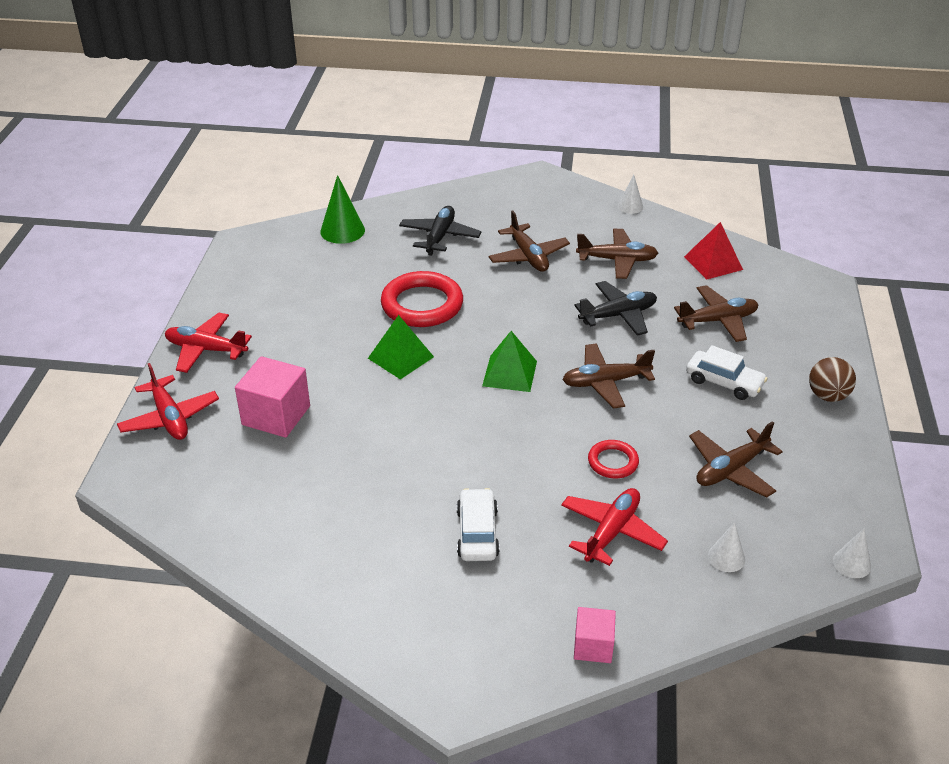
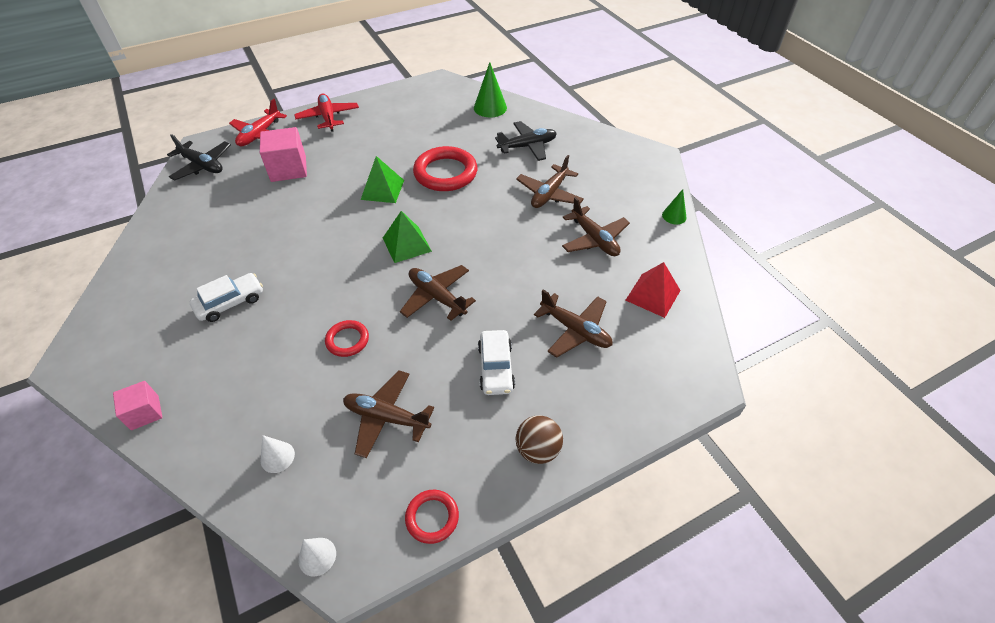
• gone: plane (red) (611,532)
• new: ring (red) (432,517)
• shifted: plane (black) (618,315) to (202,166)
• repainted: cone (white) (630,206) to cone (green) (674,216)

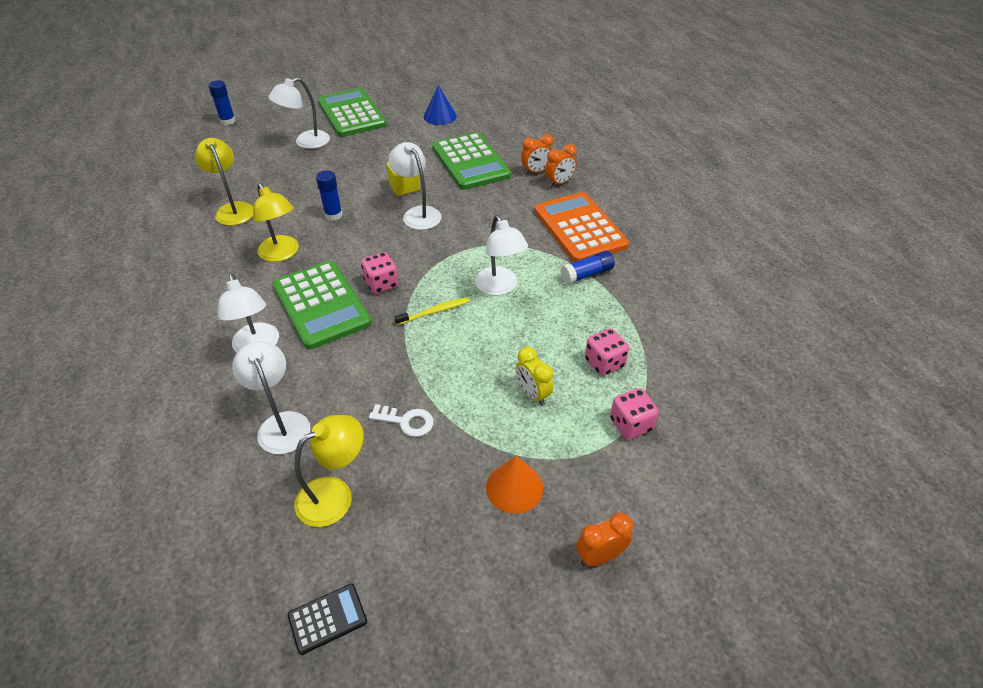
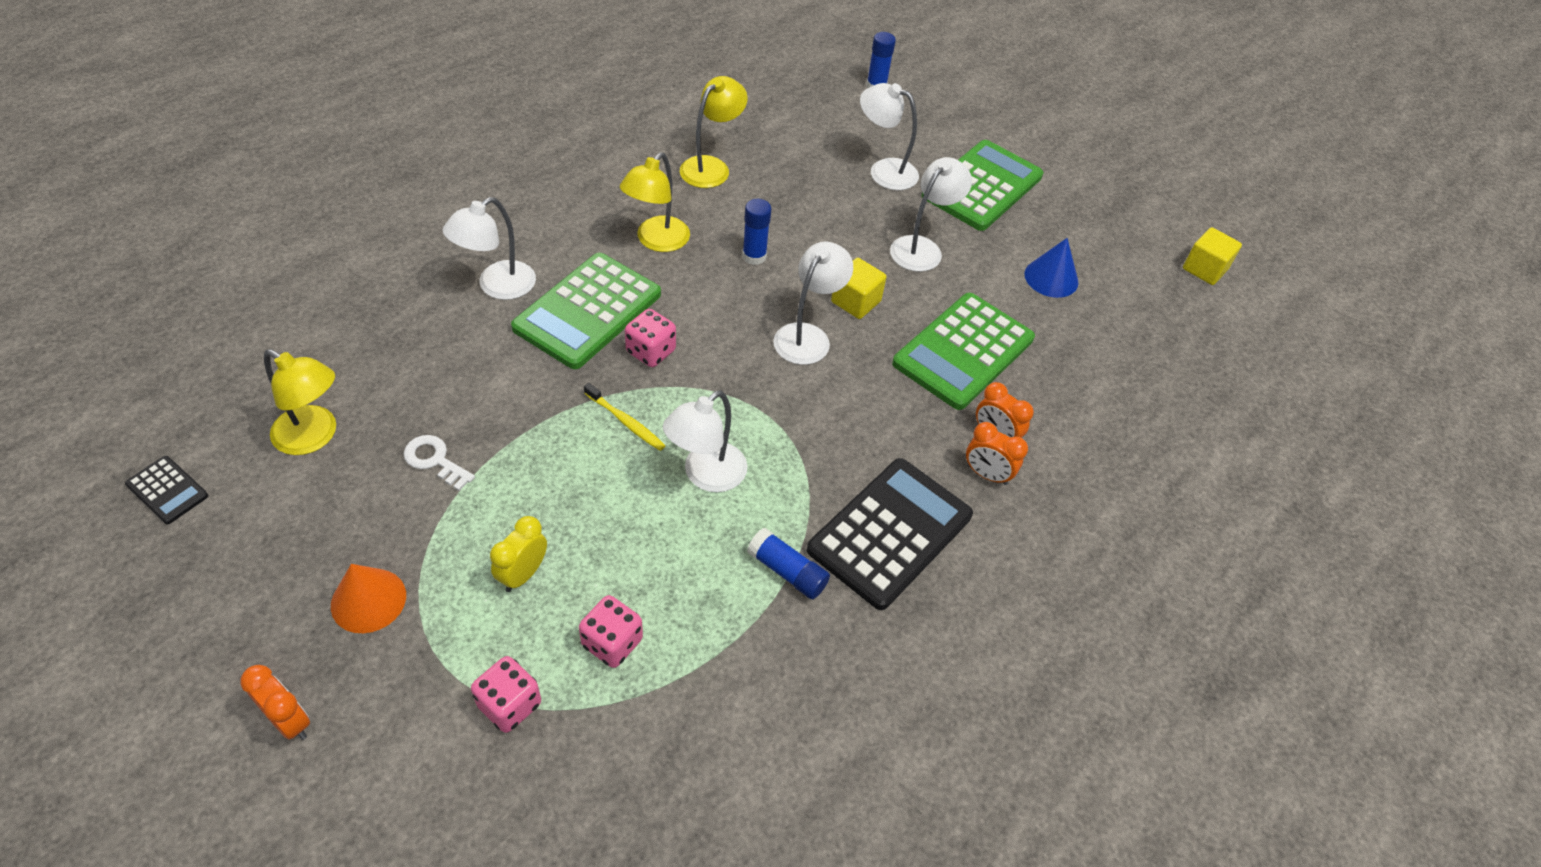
• new: cube (yellow) (1204,269)
• shifted: lamp (white) (281,424) to (922,248)
• repainted: calculator (orange) (579,228) to calculator (black) (890,532)
• rotated: key (white) (406,421) = (435,460) 135 degrees clockwise

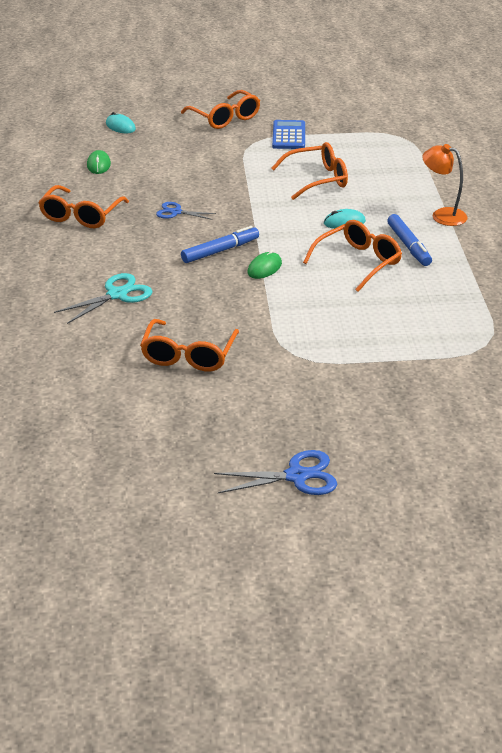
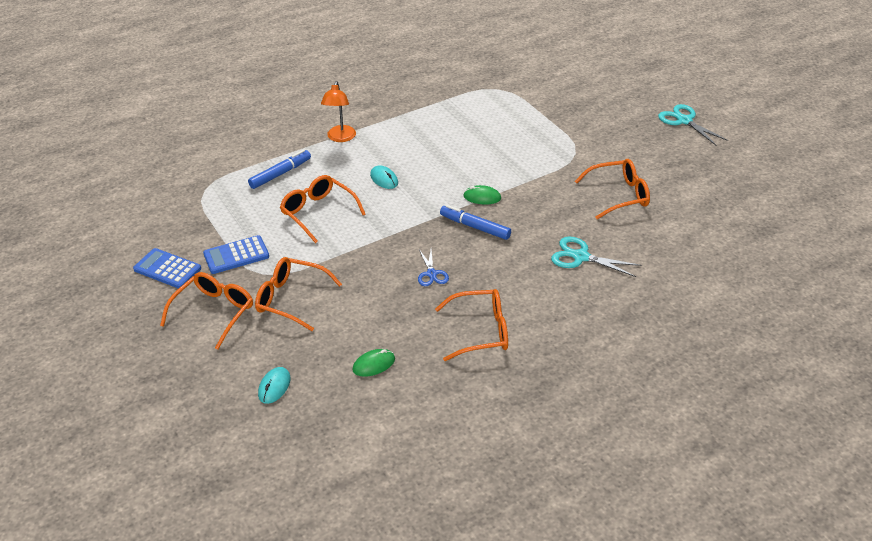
• new: calculator (blue) (167,269)
• shifted: glasses (orange) (358,262) to (291,299)
• shifted: marker (blue) (409,246) to (280,174)
• repainted: scissors (blue) (297,476) to scissors (turquoise) (684,121)

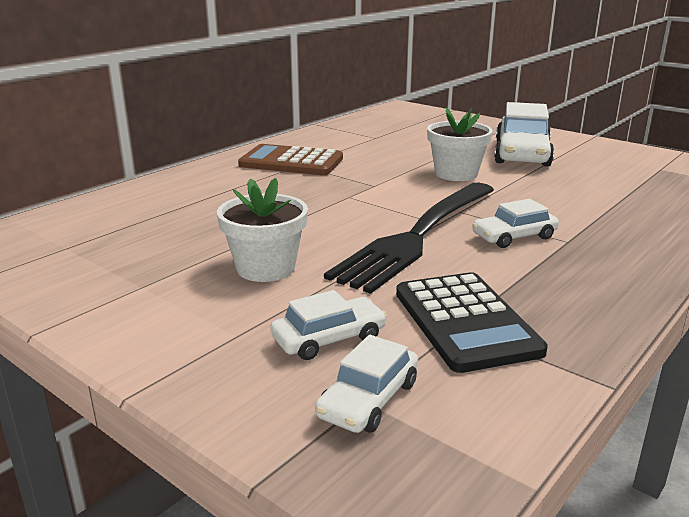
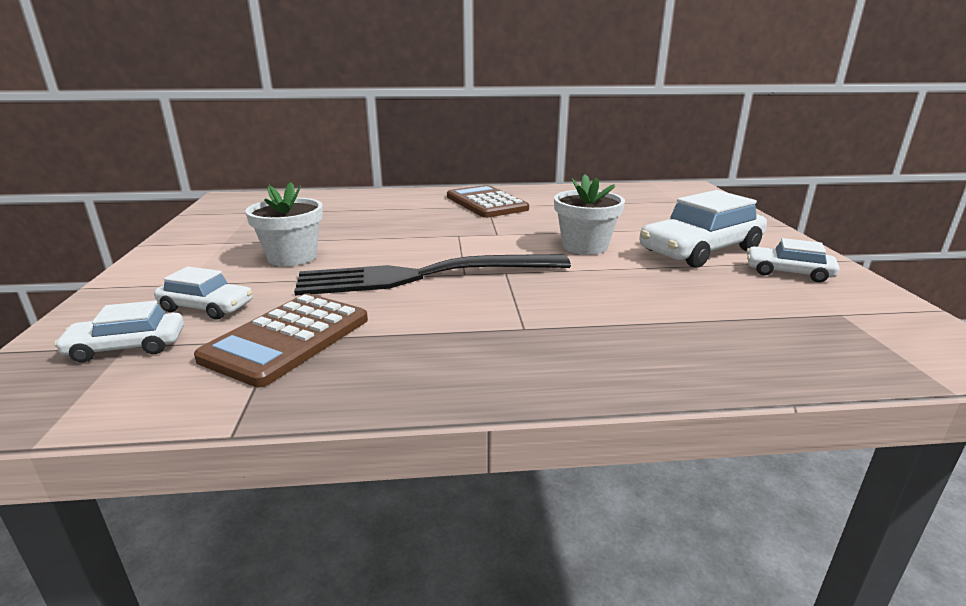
• shifted: car (white) (514,236) to (788,272)
• repainted: calculator (black) (465,322) to calculator (brown) (287,339)

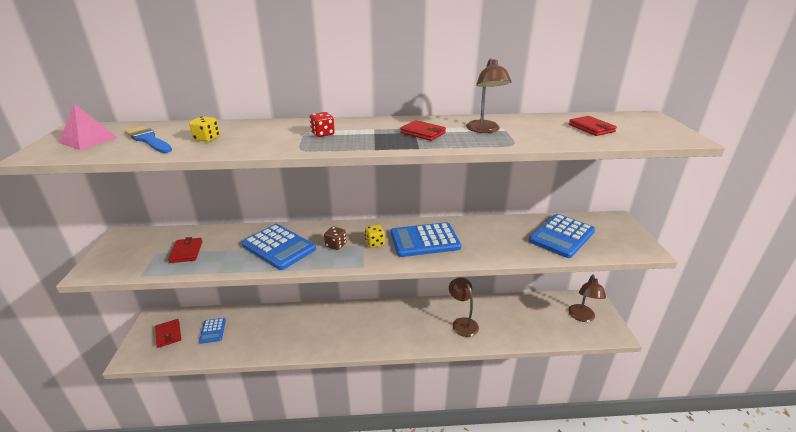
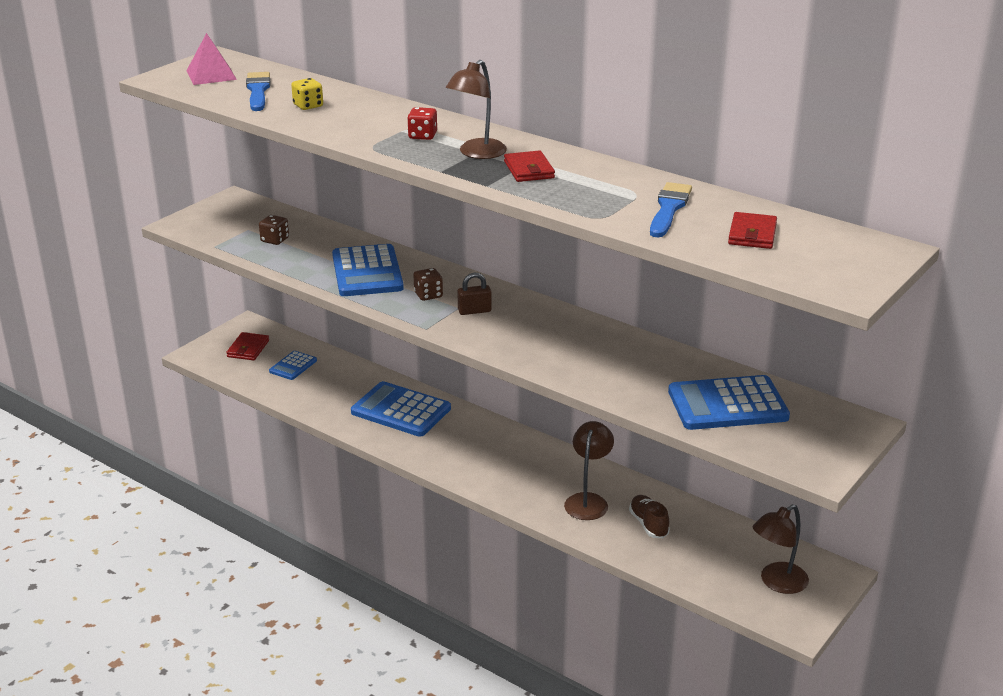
• new: shoe (brown) (648,524)
• new: brush (blue) (669,208)
• shifted: calculator (blue) (424,240) to (401,410)
• shifted: lamp (brown) (484,130) to (477,153)
• swapped: wallet (red) (186,252) to dice (brown) (275,240)
• swapped: dice (yellow) (375,243) to padlock (brown) (474,311)

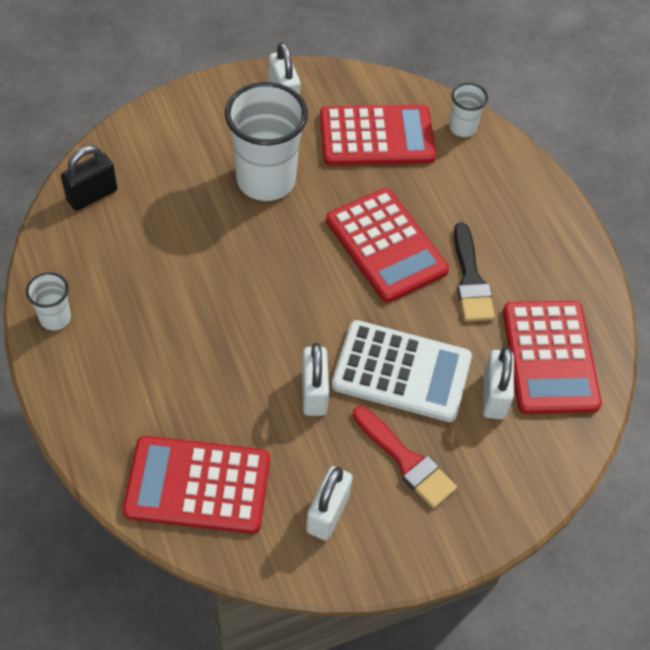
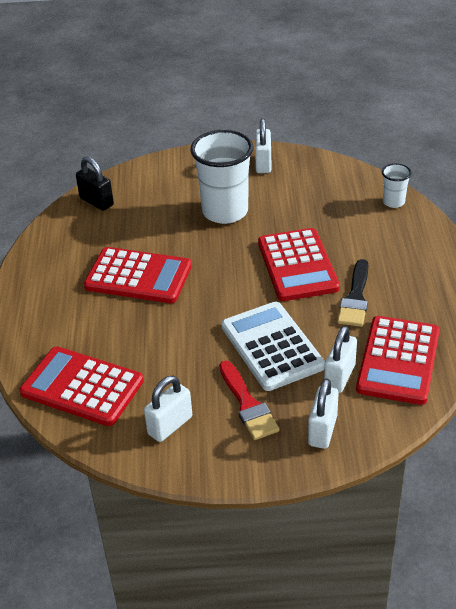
• gone: cup (white) (55,318)
• shifted: padlock (white) (314,392) to (322,430)
• shifted: calculator (red) (376,137) to (138,276)
• rotated: padlock (black) (92,195) = (96,202) 60 degrees clockwise
• rotated: calculator (white) (401,371) = (272,346) 150 degrees counterclockwise

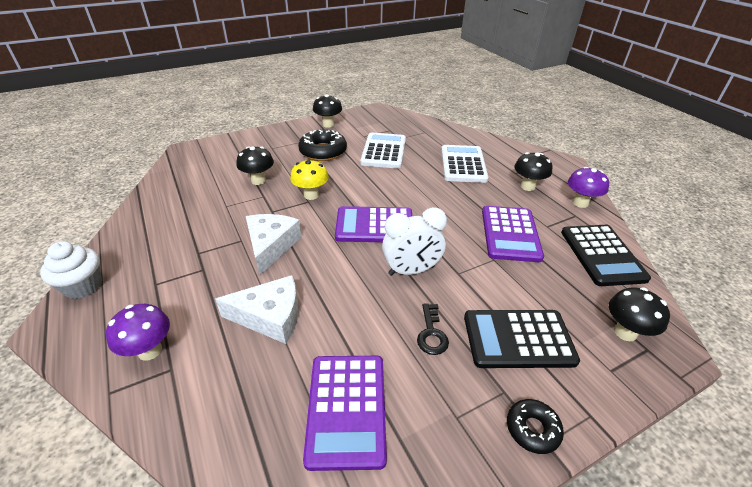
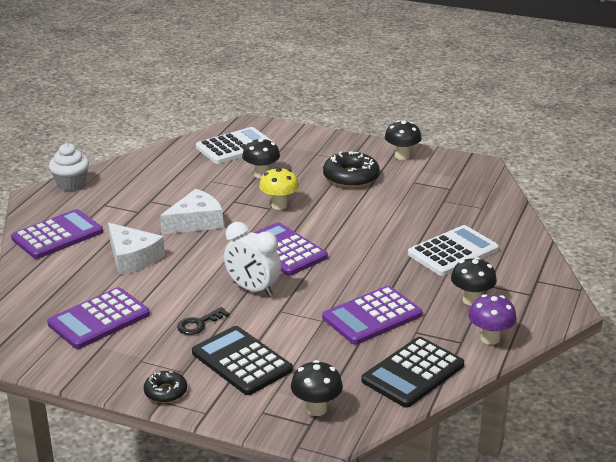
• shifted: calculator (white) (383,151) to (235,147)
• swapped: mushroom (purple) (150,350) to calculator (purple) (57,235)

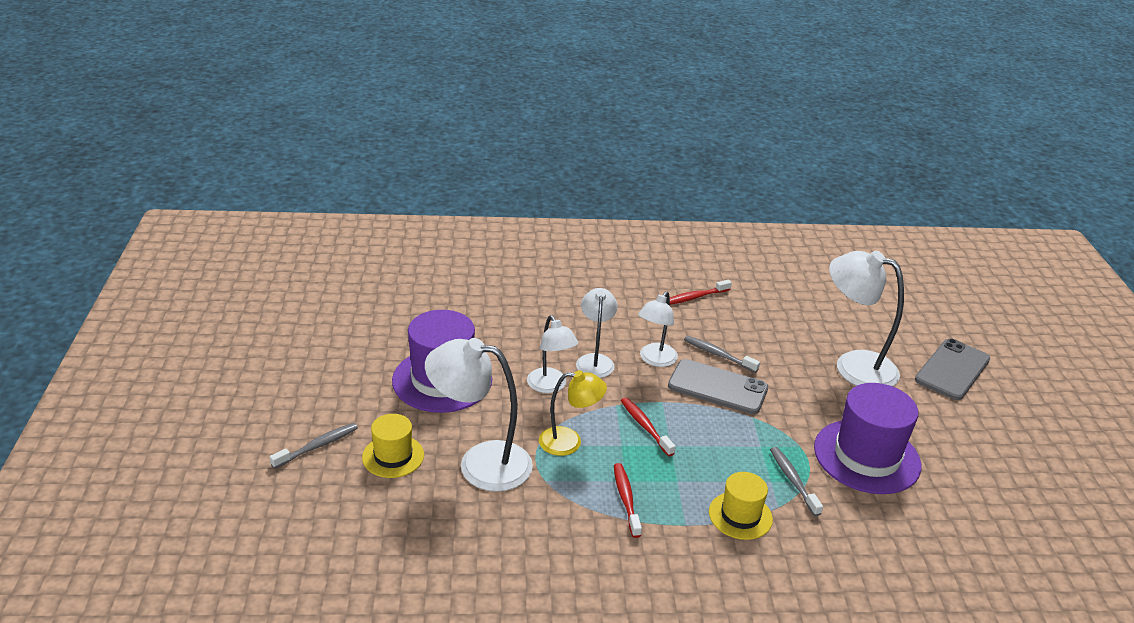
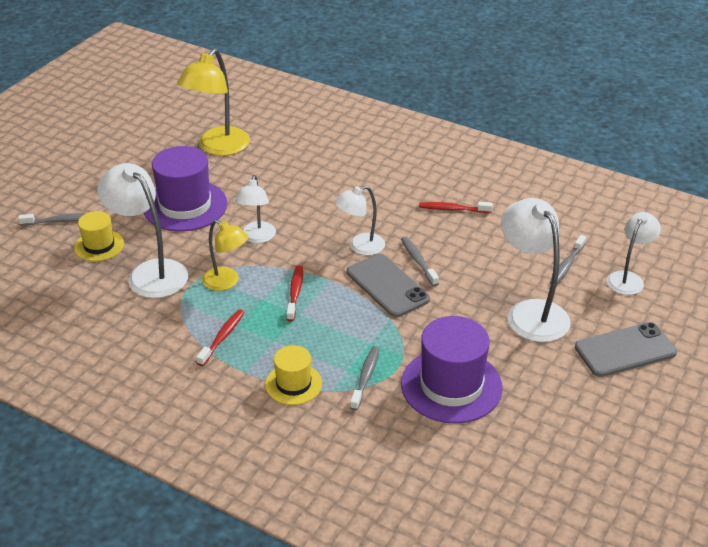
• new: lamp (yellow) (218,147)
• new: toothbrush (grey) (566,265)
• shifted: lamp (white) (595,360) to (628,278)

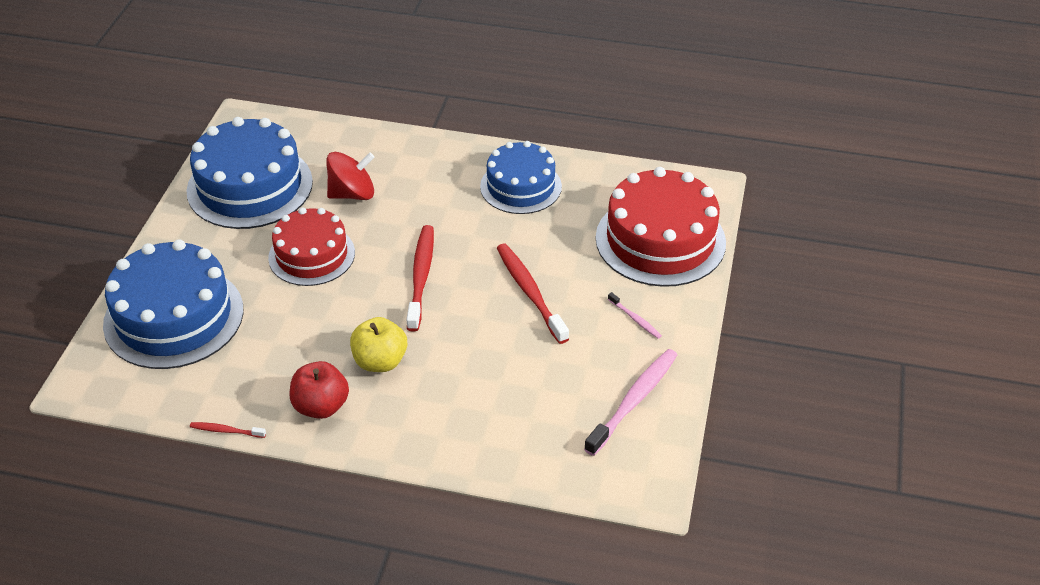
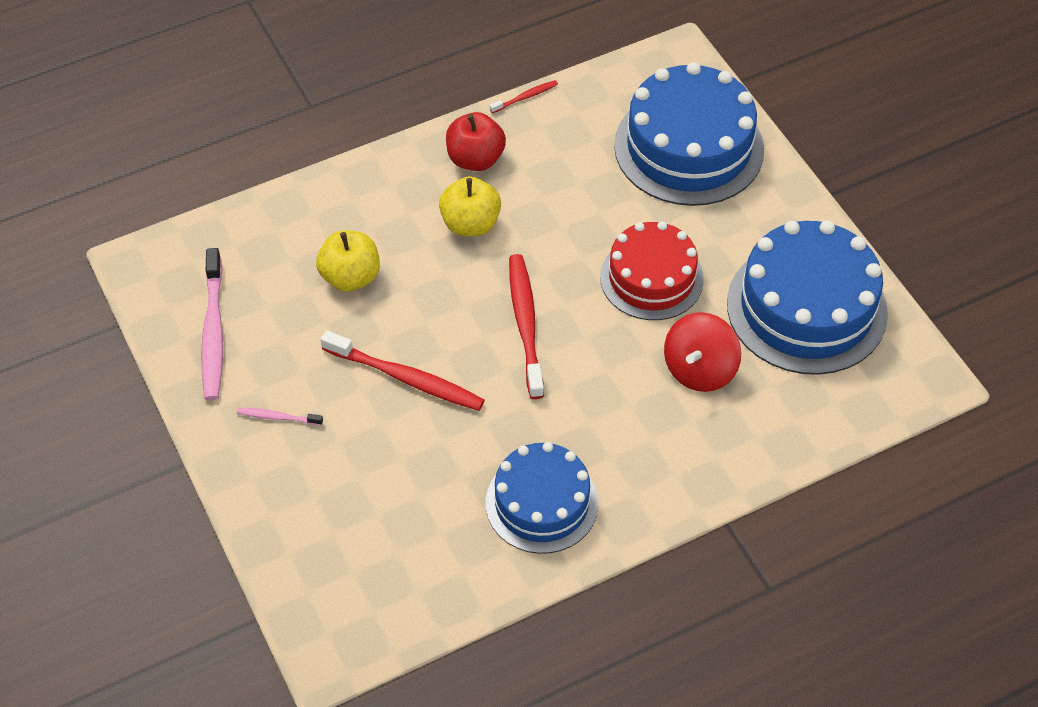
• gone: cake (red) (660,240)
• new: apple (yellow) (350,277)
• rotated: toothbrush (red) (421,277) = (525,324) 150 degrees counterclockwise

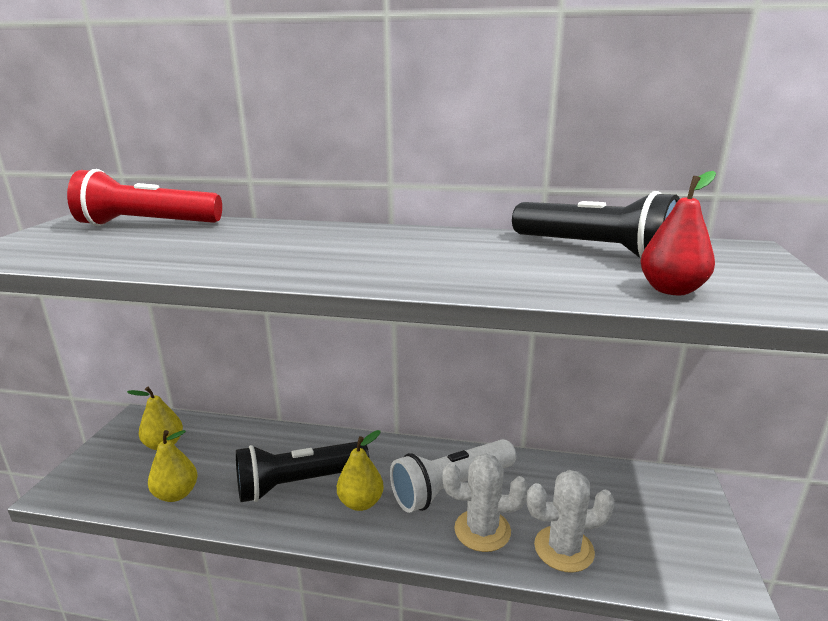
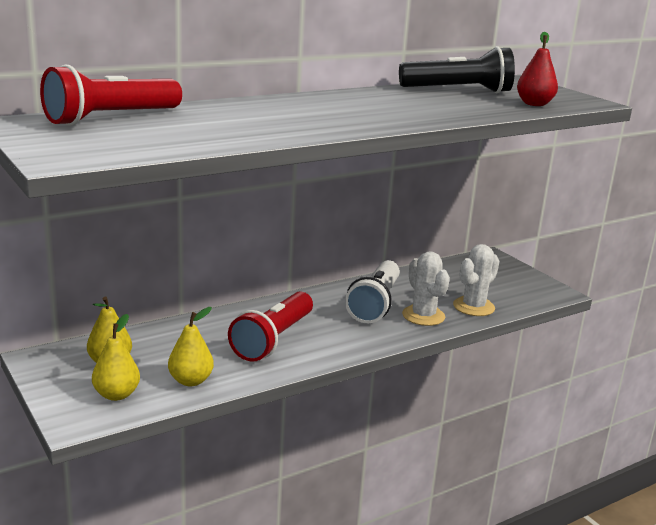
• shifted: pear (yellow) (361,502) to (116,394)
• repainted: flashlight (black) (299,483) to flashlight (red) (273,339)
• rotated: cactus (white) (482,530) = (423,316) 75 degrees counterclockwise

